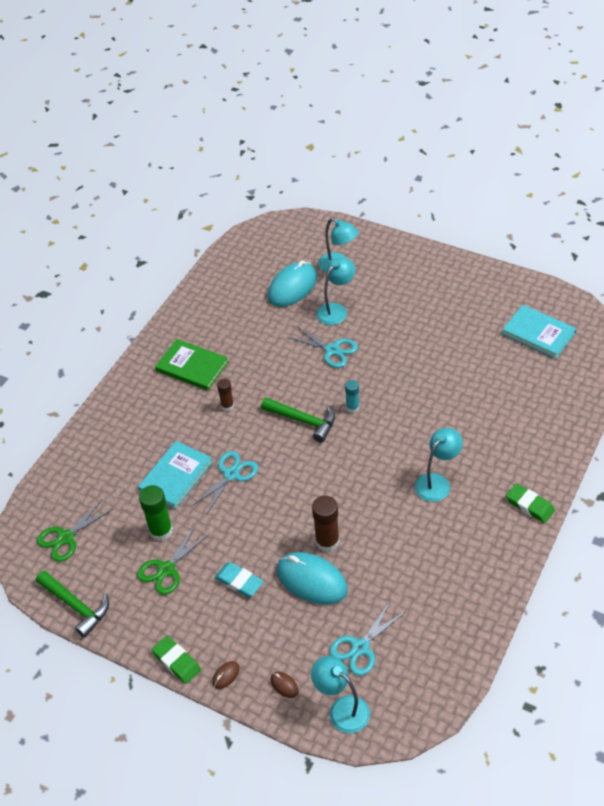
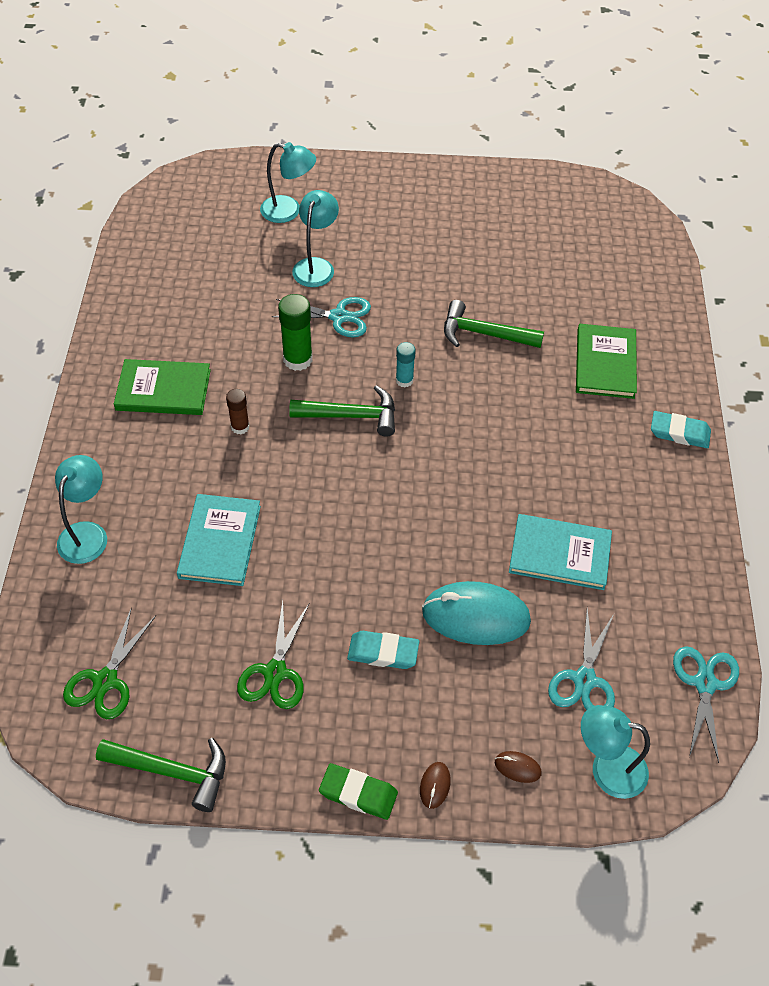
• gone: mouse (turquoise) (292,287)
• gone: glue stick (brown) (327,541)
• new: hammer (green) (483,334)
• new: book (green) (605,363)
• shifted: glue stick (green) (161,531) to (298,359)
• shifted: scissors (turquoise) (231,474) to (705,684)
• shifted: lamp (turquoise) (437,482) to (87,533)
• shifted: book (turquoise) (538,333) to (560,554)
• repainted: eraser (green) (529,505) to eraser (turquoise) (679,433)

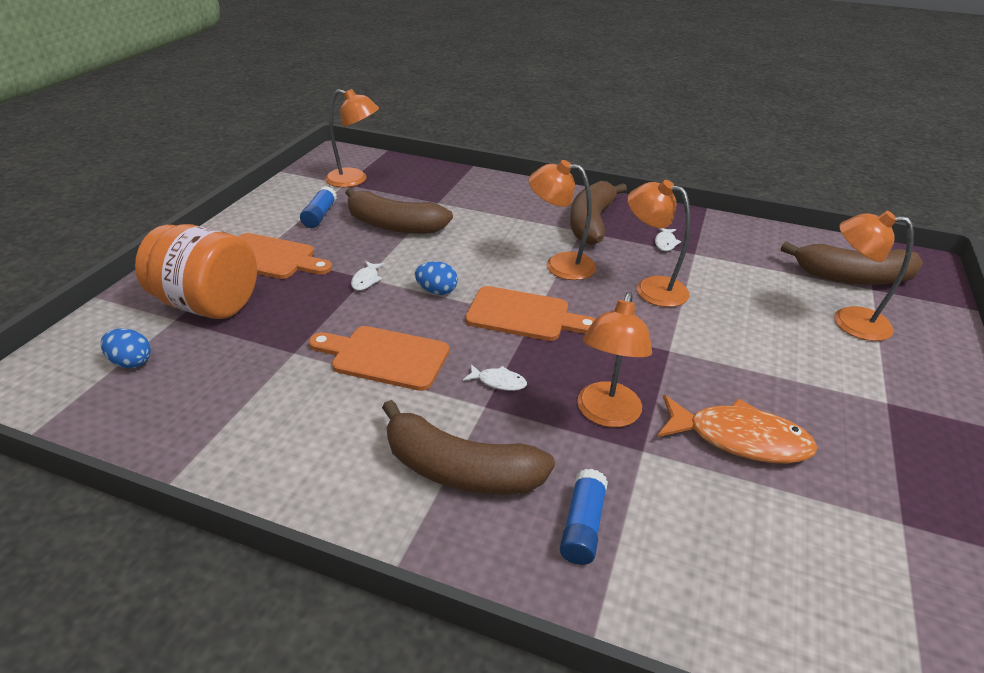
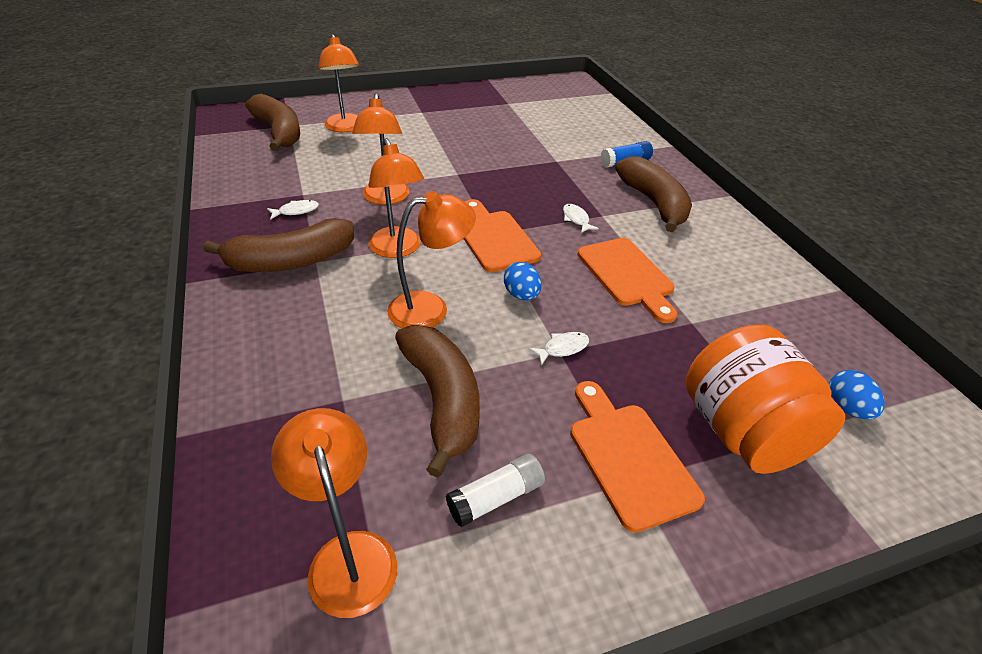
• gone: fish (orange) (740,439)
• shifted: lamp (orange) (606,415) to (430,308)
• repainted: glue stick (blue) (320,215) to glue stick (white) (495,498)

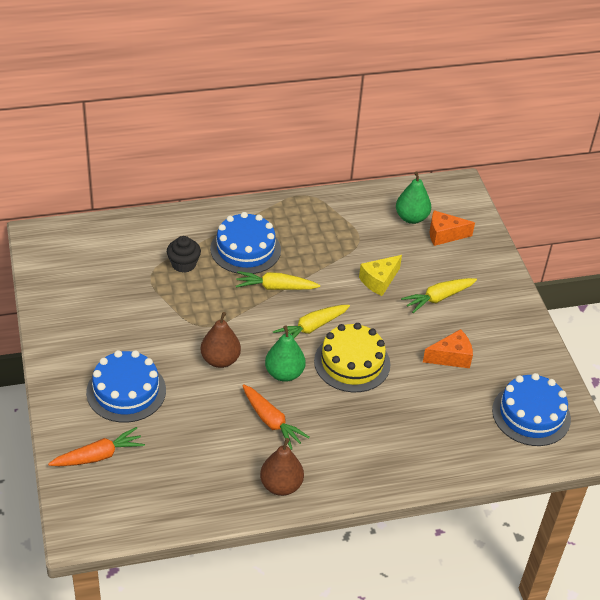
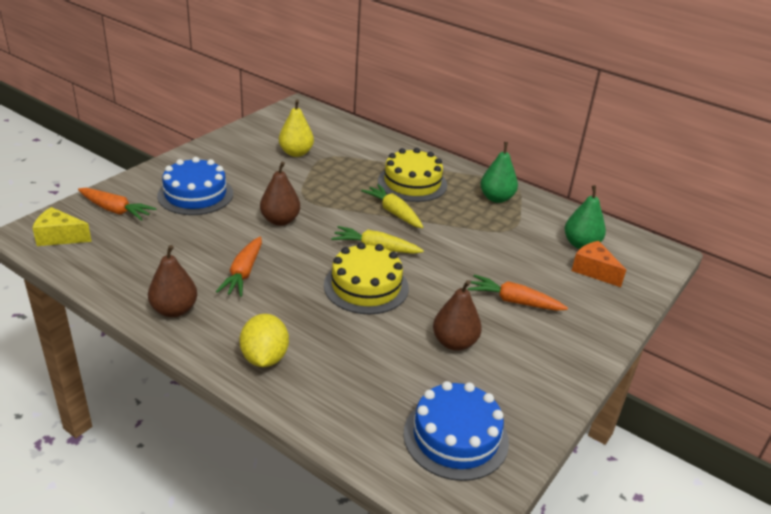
• gone: cupcake (black) (183,264)
• new: lemon (yellow) (264,358)
• new: pear (yellow) (296,153)
• shifted: pear (green) (284,373) to (496,198)
• shifted: cheese (yellow) (379,281) to (59,237)
• swapped: cheese (orange) (451,357) to pear (brown) (454,342)
• repainted: cake (blue) (245,249) to cake (yellow) (412,183)
• repainted: carrot (yellow) (438,298) to carrot (orange) (513,301)

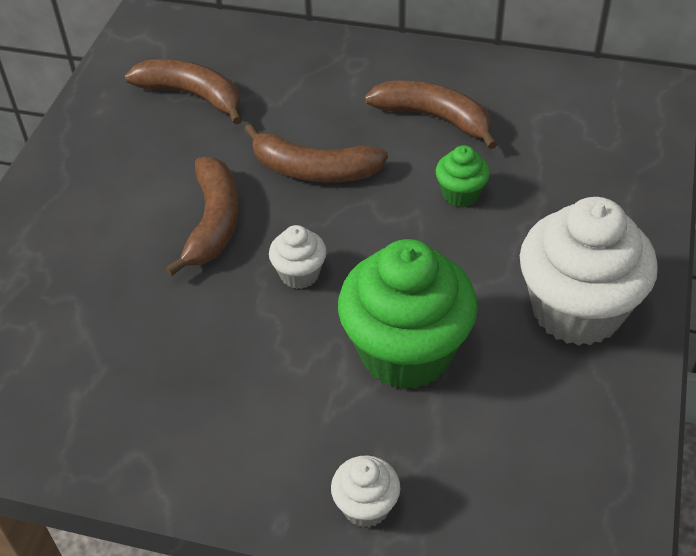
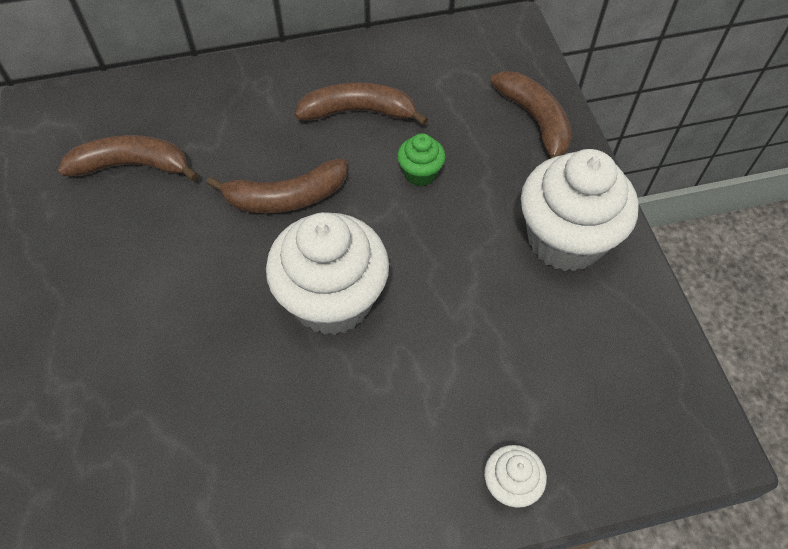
• gone: cupcake (green) (406,352)
• shifted: banana (brown) (213,223) to (535,121)
• scaled: cupcake (white) (299,274) = (332,300) x2.18

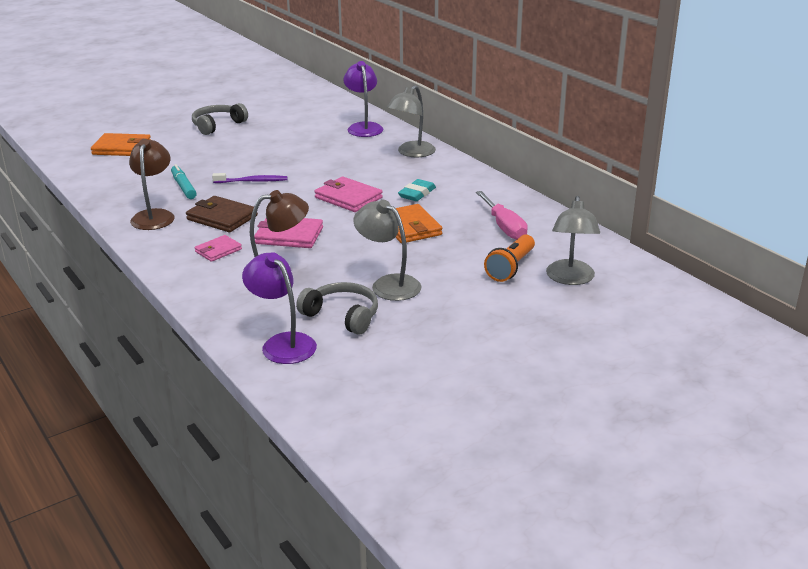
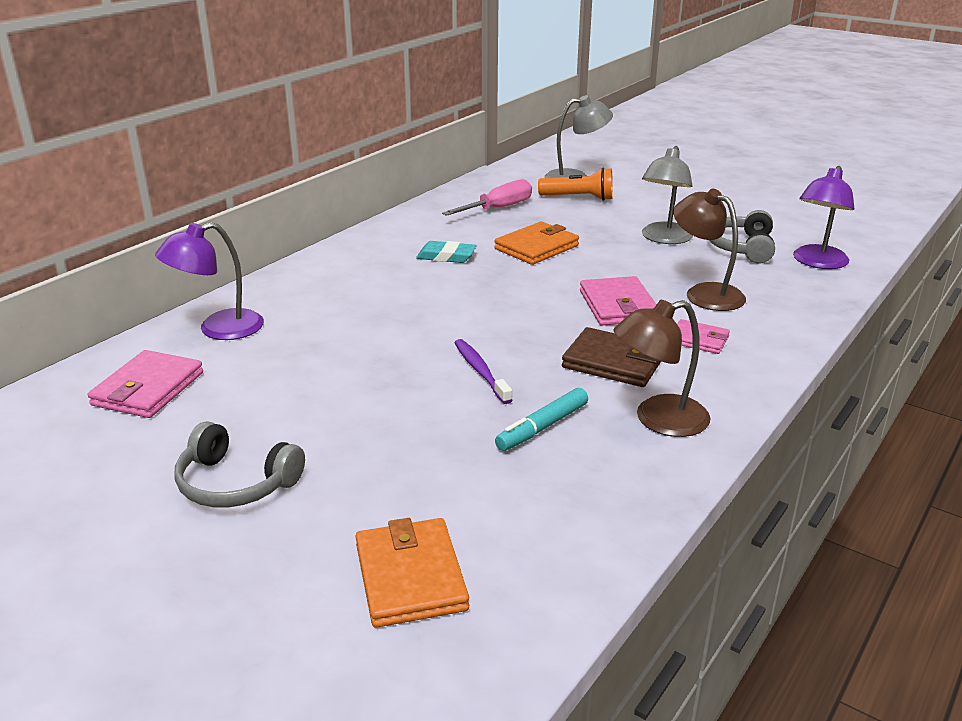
• gone: lamp (grey) (411,153)
• shifted: wallet (pink) (348,198) to (148,389)
• rotated: wallet (brown) (222,217) = (613,362) 75 degrees counterclockwise

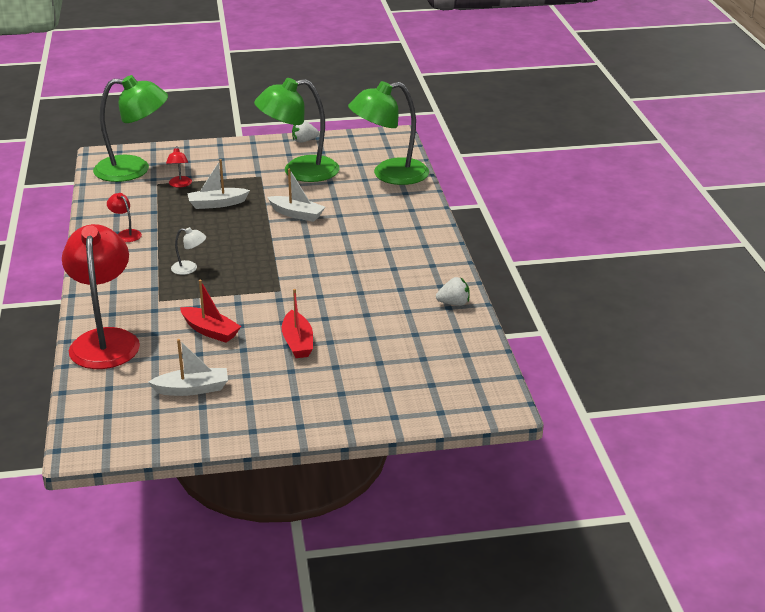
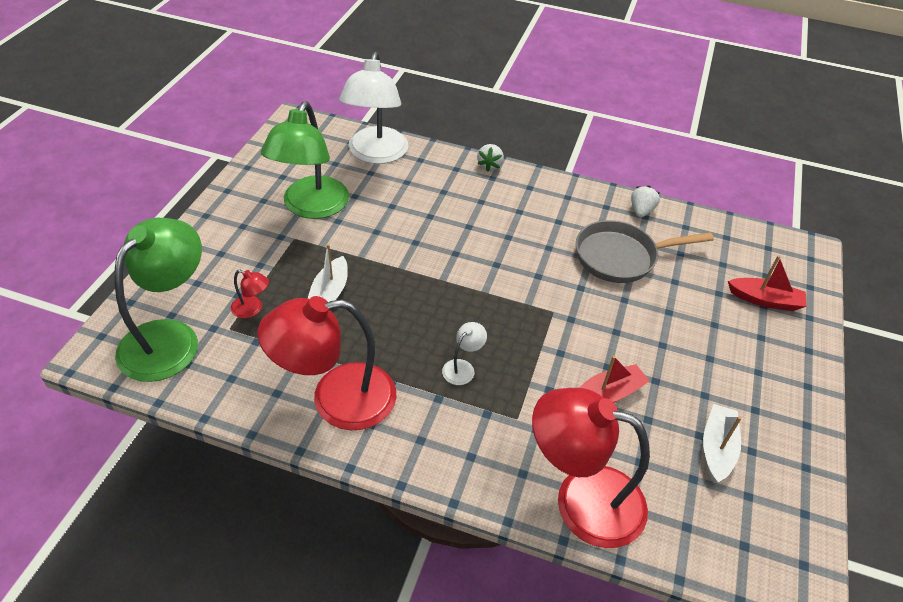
• gone: boat (white) (296,214)
• new: pan (grey) (620,257)
• shifted: boat (red) (297,342) to (765,300)
• shifted: strawberry (white) (304,141) to (490,166)
• repainted: lamp (green) (389,175) to lamp (white) (376,154)
• scaled: lamp (red) (126,234) = (336,399) x2.43

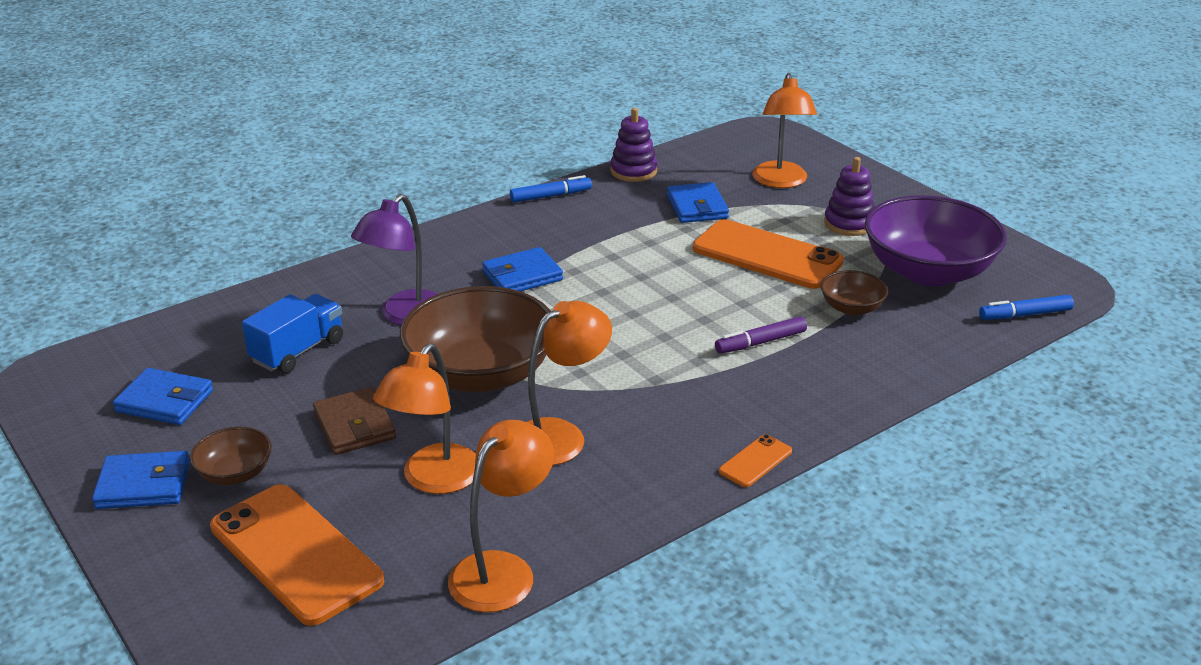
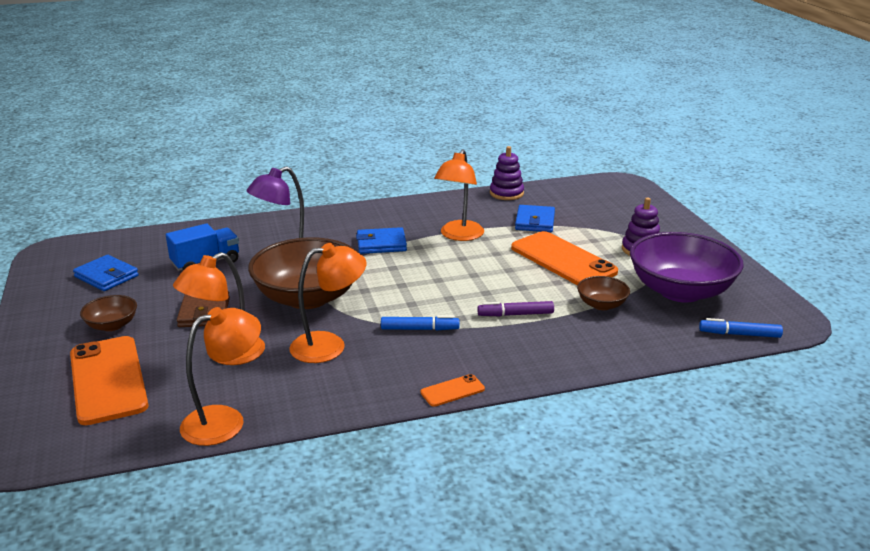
• gone: wallet (blue) (143,485)
• shifted: marker (blue) (550,196) to (419,329)
• shifted: lamp (orange) (780,182) to (459,236)

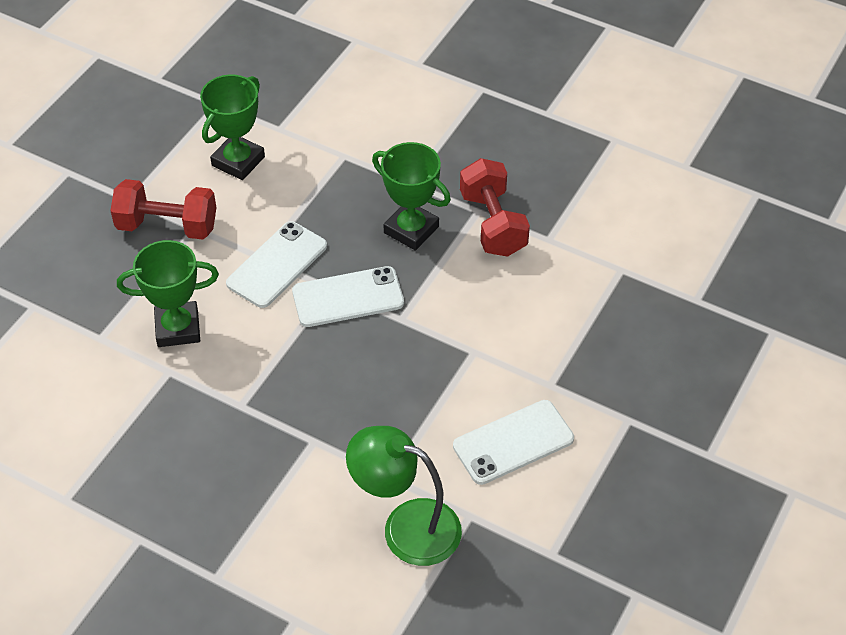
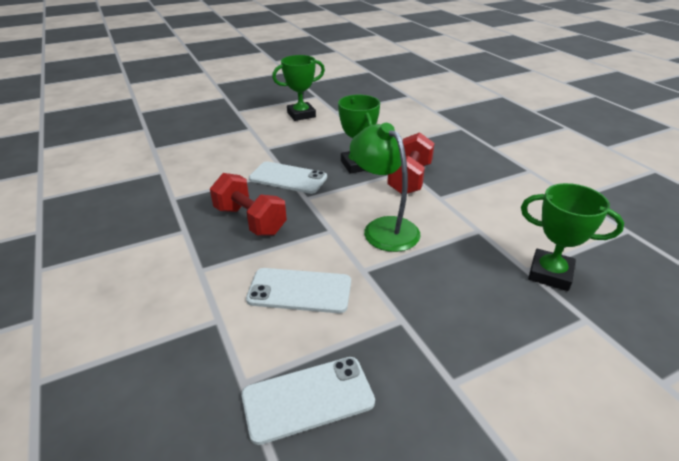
• shifted: dumbbell (red) (167,226) to (250,220)
• shifted: trophy (green) (178,328) to (550,274)
• shifted: phone (white) (277,265) to (308,398)
• shifted: lamp (green) (406,526) to (384,228)

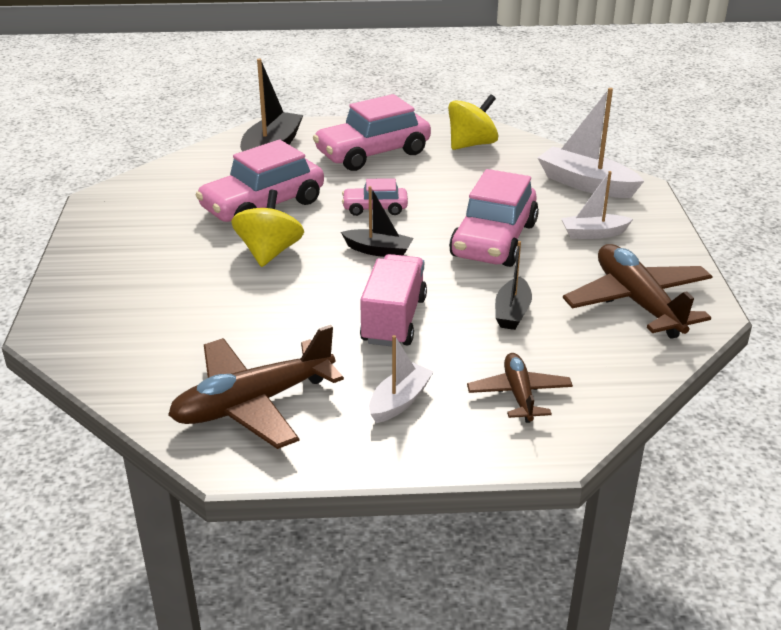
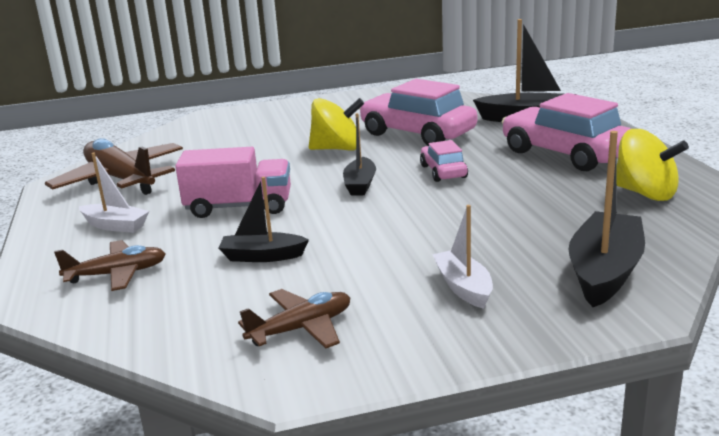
• gone: car (pink) (494,240)
• repainted: boat (white) (586,184) to boat (black) (605,271)
• scaled: plane (brown) (638,302) = (301,329) x0.58

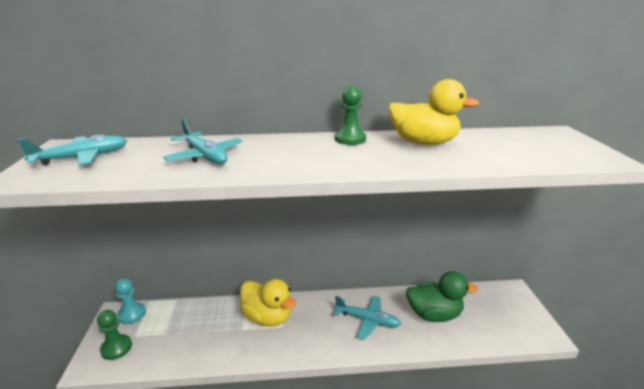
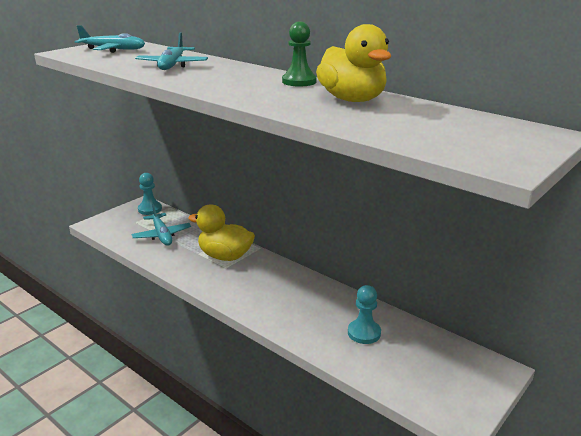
• gone: pawn (green) (116,348)
• shifted: plane (turquoise) (367,320) to (162,235)
• swapped: duck (green) (434,314) to pawn (turquoise) (364,333)
• rotated: duck (yellow) (267,317) = (225,256) 120 degrees clockwise

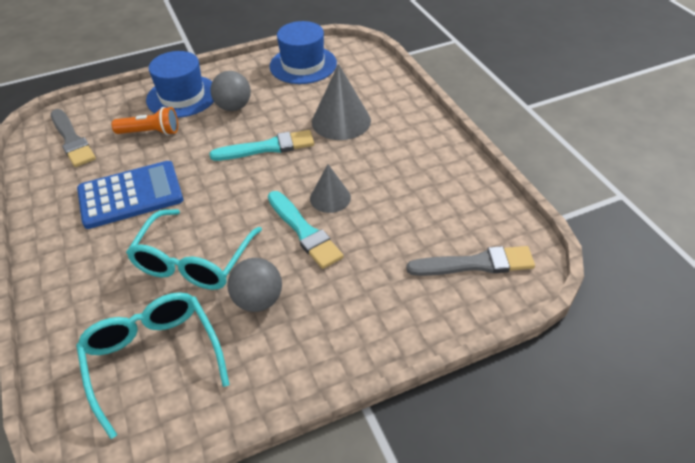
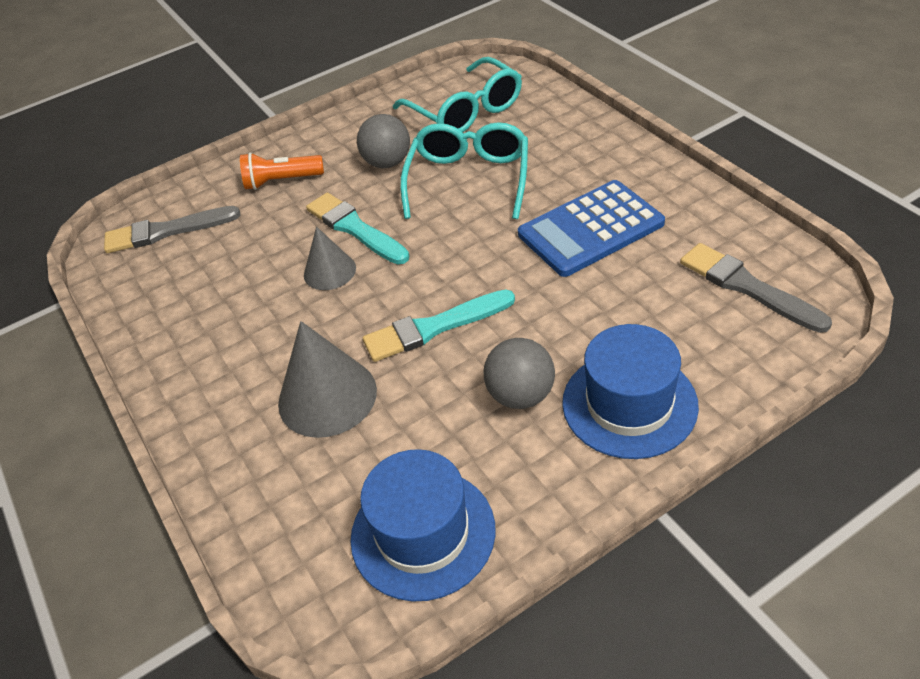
• shifted: flashlight (orange) (150,132) to (282,181)

